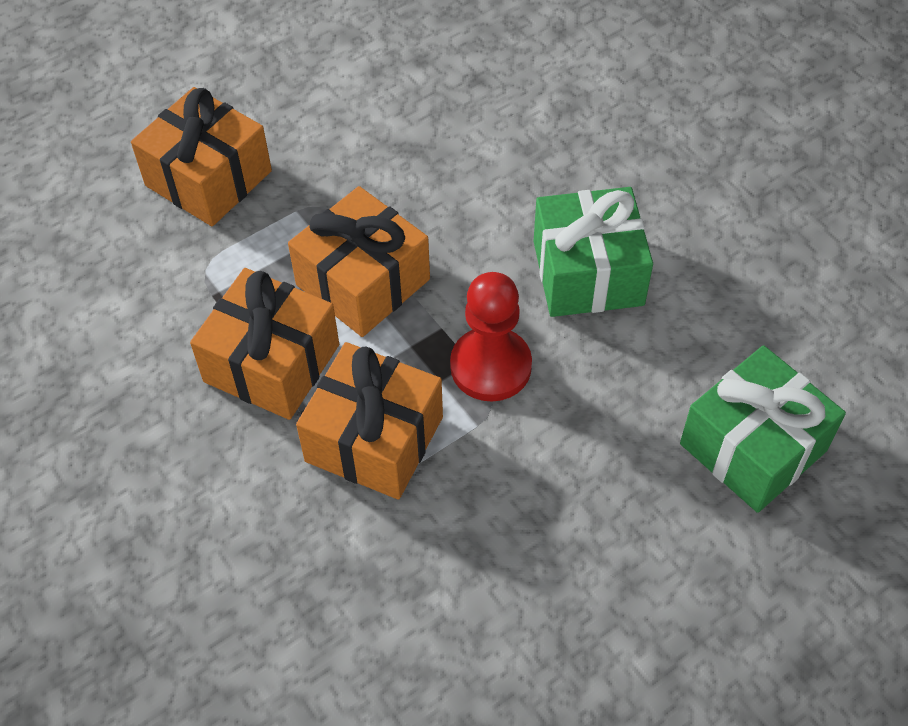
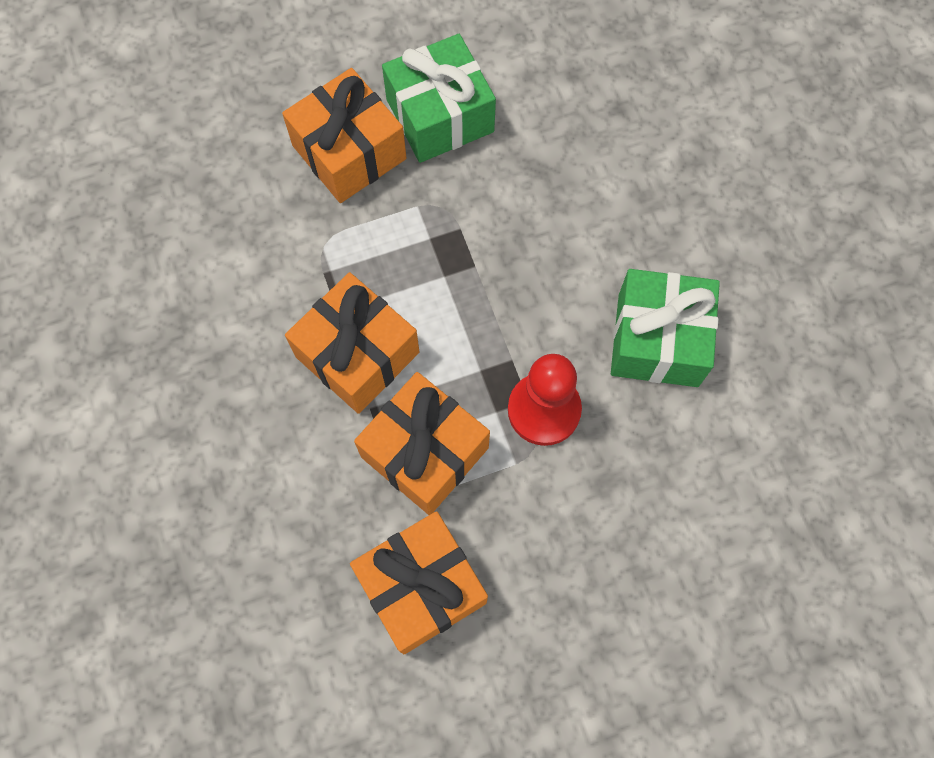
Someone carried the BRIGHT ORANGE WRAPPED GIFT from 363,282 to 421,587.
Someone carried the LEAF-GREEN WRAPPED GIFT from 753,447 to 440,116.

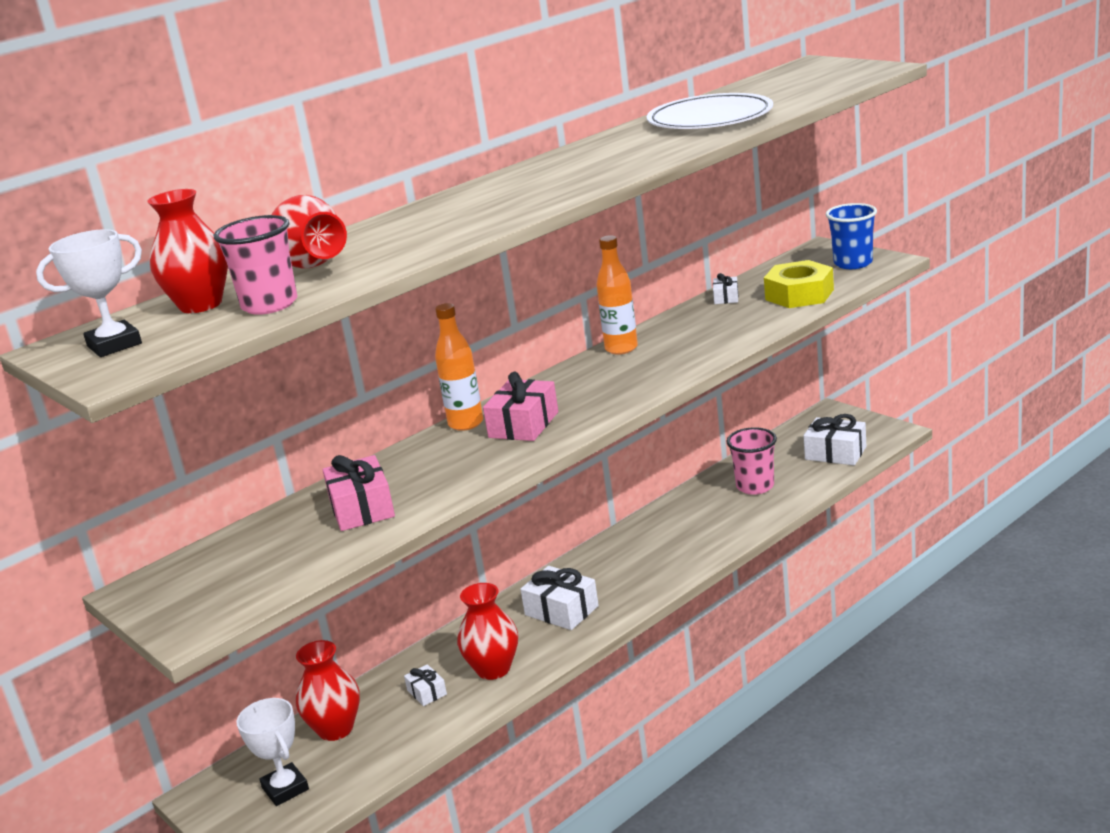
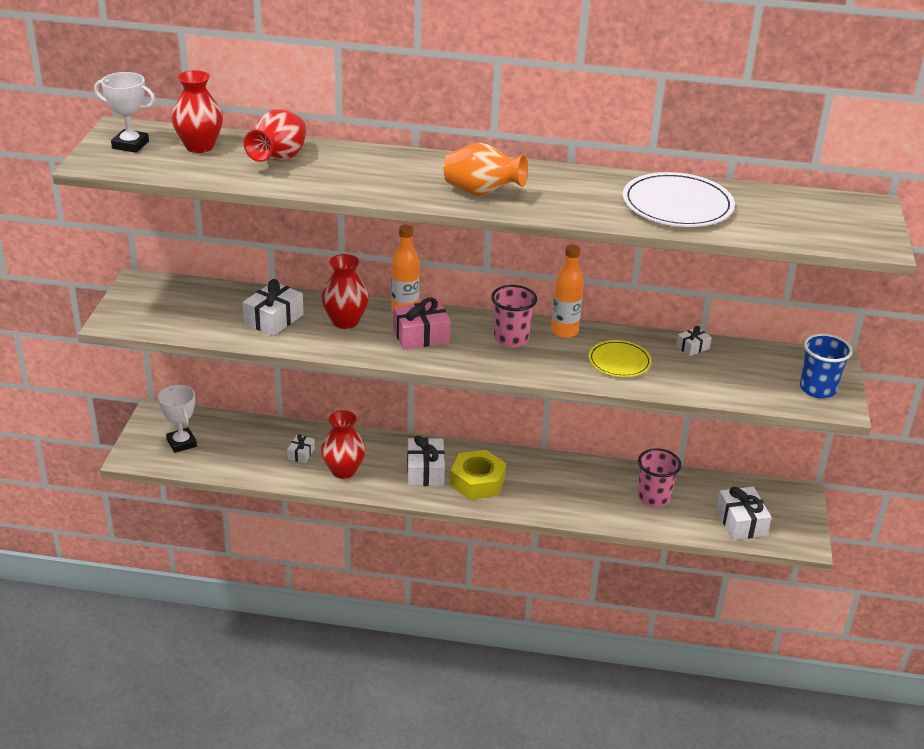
Someone carried the ROSE-PINK CUP from 270,305 to 511,339.
Someone rotated the WHITE PRIZE CUP at 285,788 by 45 degrees counterclockwise.
Someone carried the SCARLET TALL VASE from 335,729 to 345,321.
Someone repainted the ROSE-PINK WRAPPED GIFT at 362,508, which became the WHITE WRAPPED GIFT at 274,319.
Someone carried the GOLDEN NUT from 799,294 to 477,482.
Someone put down the BRIGHT ORANGE TALL VASE at 482,193.
Someone put down the GOLDEN FLAT DISH at 619,361.

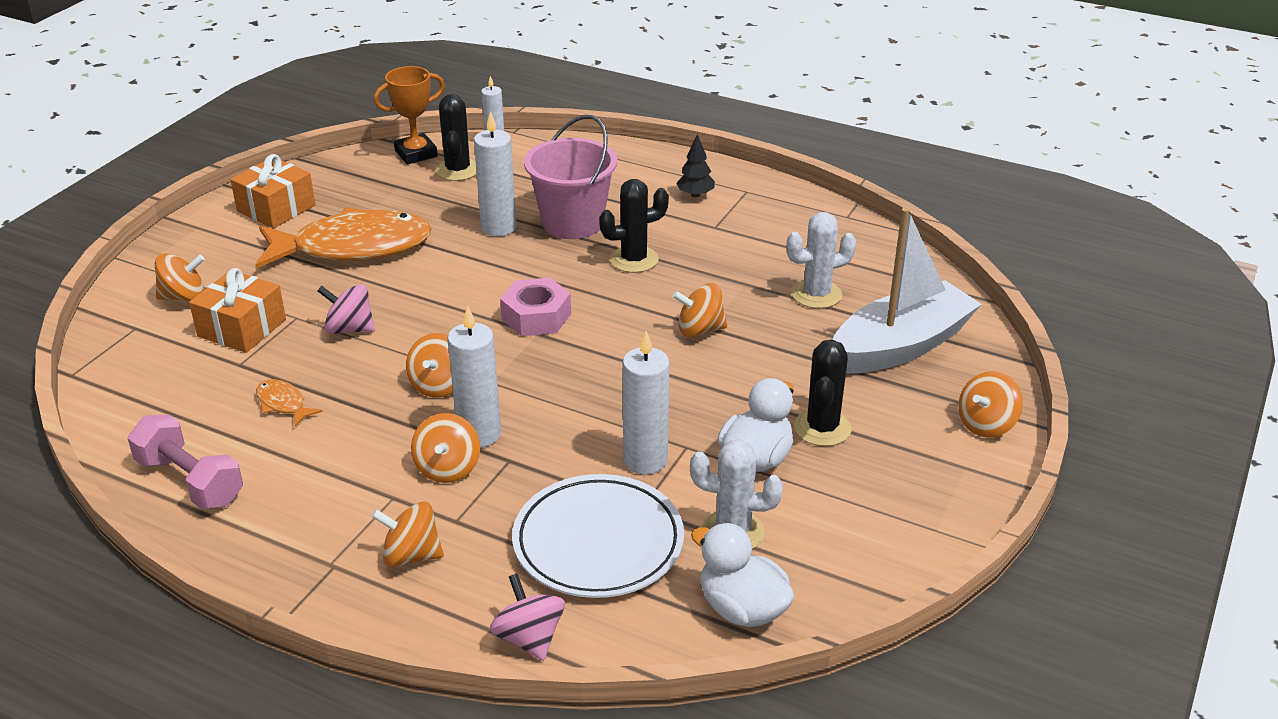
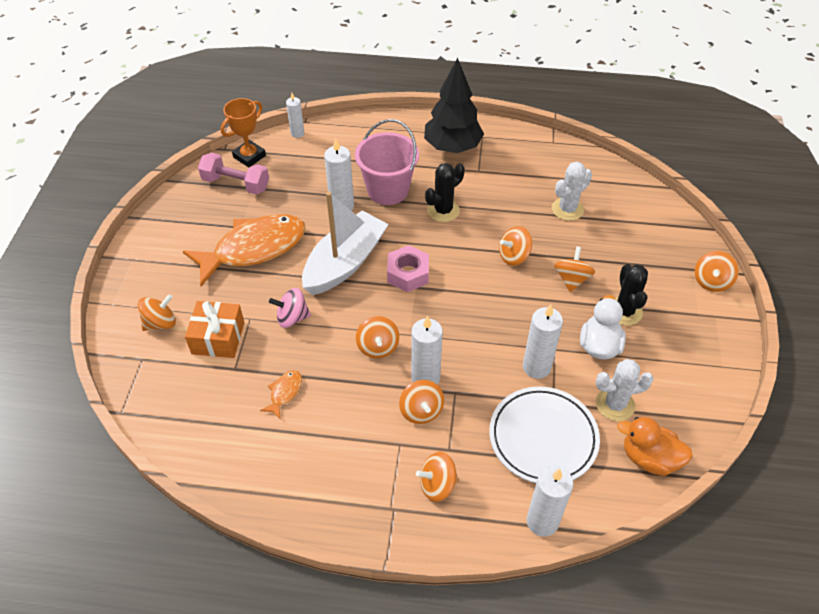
Someone carried the ROSE-PINK FREE WEIGHT from 190,481 to 236,184.
Someone took away the BRIGHT ORANGE WRAPPED GIFT at 276,208.
Someone rotated the BRIGHT ORANGE FISH at 283,404 by 90 degrees clockwise.
Someone took away the EBONY CACTUS at 457,170.
Someone swapped the ROSE-PINK SPINNING TOP at 529,638 for the WHITE WAX CANDLE at 542,521.
Someone scaled the EBONY TREE at 695,195 by 2.29.
Someone repainted the WHITE TOY DUCK at 742,609, which became the BRIGHT ORANGE TOY DUCK at 649,458.
Someone carried the WHITE SAILBOAT from 901,346 to 345,263.
Someone put down the BRIGHT ORANGE SPINNING TOP at 571,279.

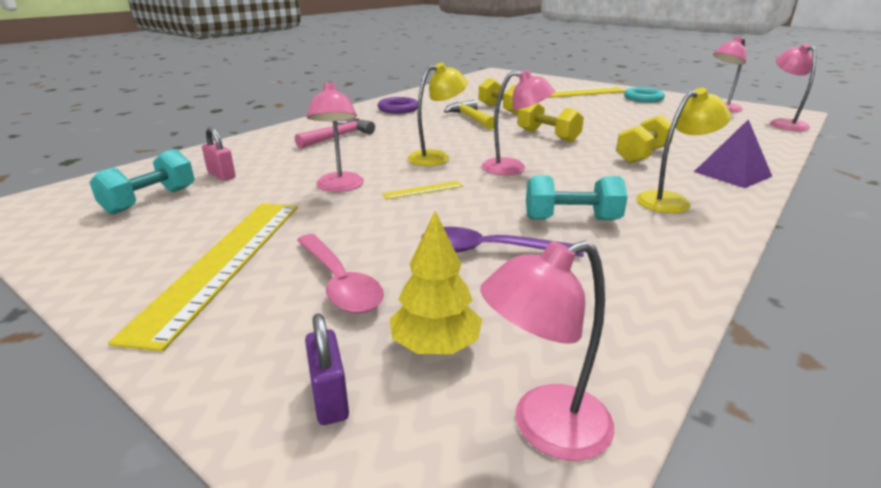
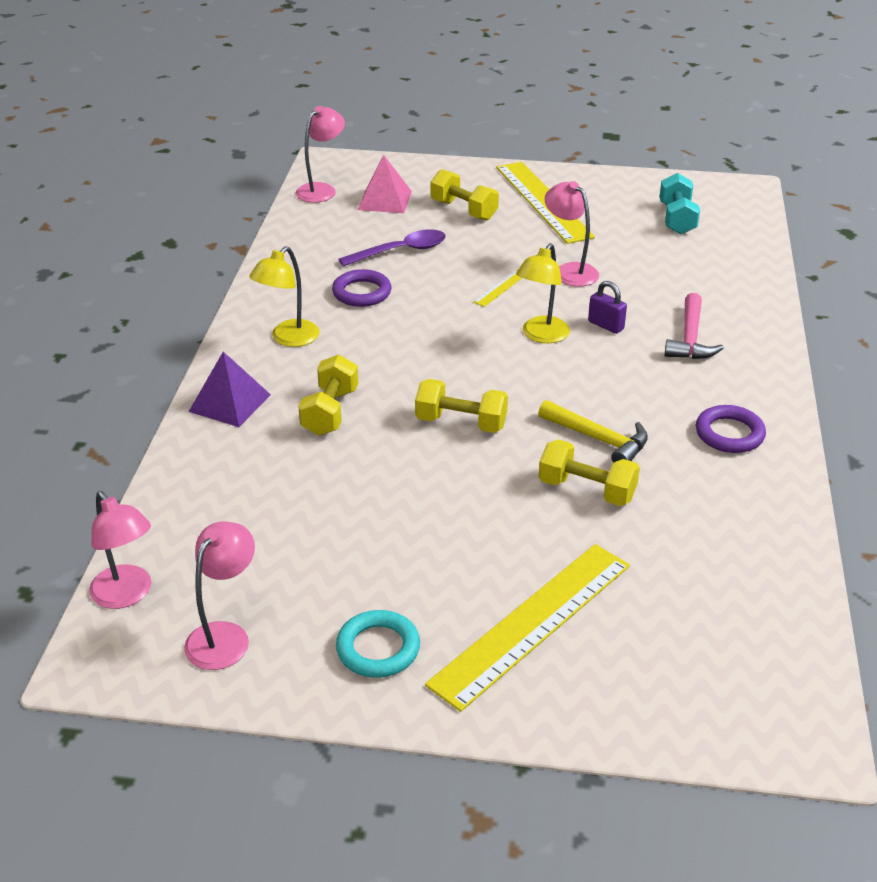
Someone took away the ROSE-PINK PADLOCK at 221,175.
Someone swapped the ROSE-PINK TEASPOON at 339,283 for the GOLDEN FREE WEIGHT at 464,210.
Someone carried the ROYAL PURPLE PADLOCK from 330,398 to 605,325.
Someone swapped the GOLDEN TREE at 435,346 for the ROSE-PINK SOLID PYRAMID at 385,200.
Someone took away the ROSE-PINK READING LAMP at 513,168.
Someone swapped the AQUA FREE WEIGHT at 571,219 for the ROYAL PURPLE RING at 362,293.

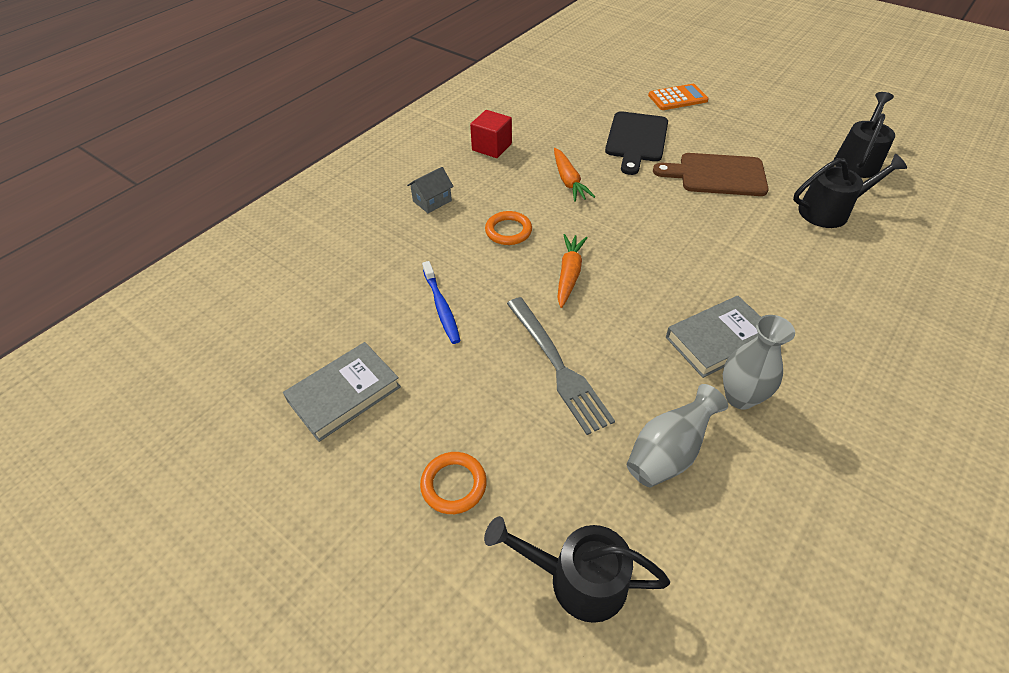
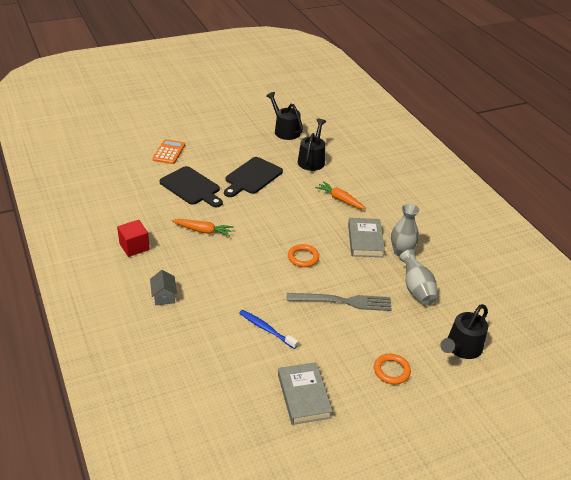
Someone rotated the BLUE TOOTH BRUSH at 441,307 by 150 degrees counterclockwise.
Someone carried the BRIGHT ORANGE RING from 508,231 to 303,257.
Someone carried the BRIGHT ORANGE ROOT VEGETABLE from 569,274 to 340,199.
Someone repainted the RUSSET CUTTING BOARD at 717,175, which became the EBONY CUTTING BOARD at 252,177.

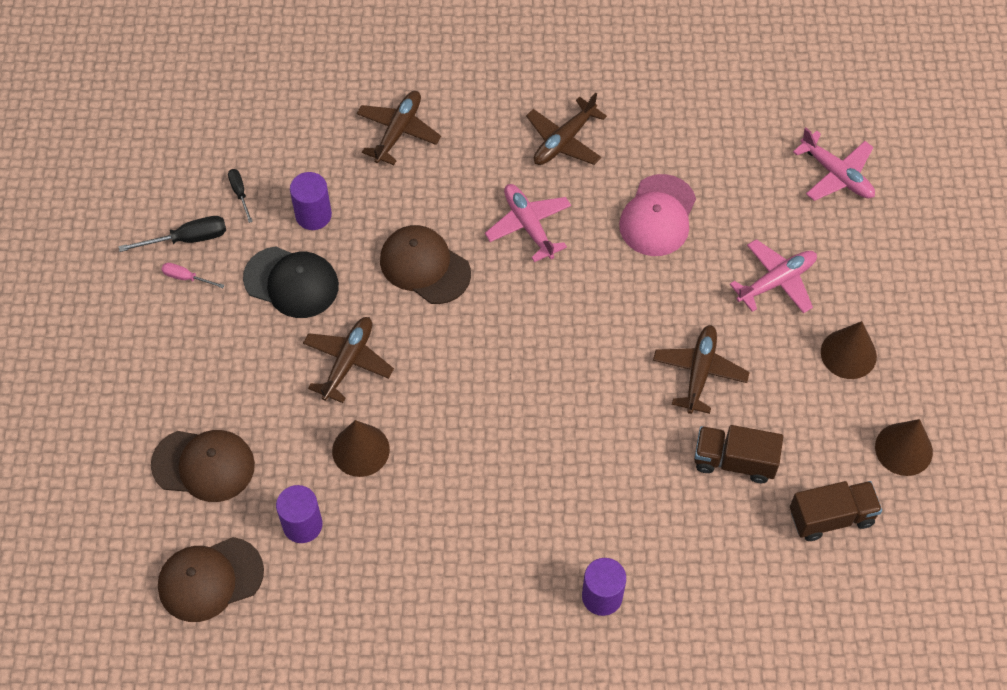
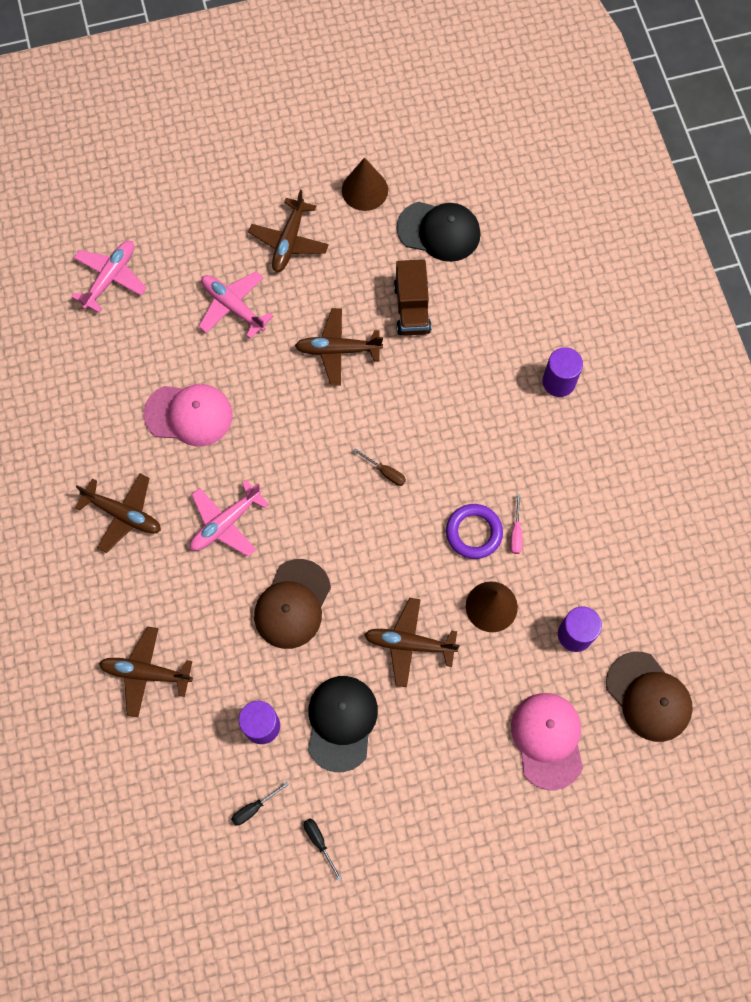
Someone scaled the EBONY FLAT SCREWDRIVER at 188,239 by 0.61.
Someone repainted the RUSSET PEAKED CAP at 204,465, which became the ROSE-PINK PEAKED CAP at 547,740.
Someone carried the ROSE-PINK FLAT SCREWDRIVER from 186,278 to 516,532.
Someone swapped the RUSSET TRUCK at 831,517 for the EBONY PEAKED CAP at 439,231.
Someone swapped the RUSSET SOLID CONE at 848,354 for the RUSSET AEROPLANE at 289,241.
Someone put down the RUSSET FLAT SCREWDRIVER at 385,472.
Someone put down the ROYAL PURPLE RING at 473,532.

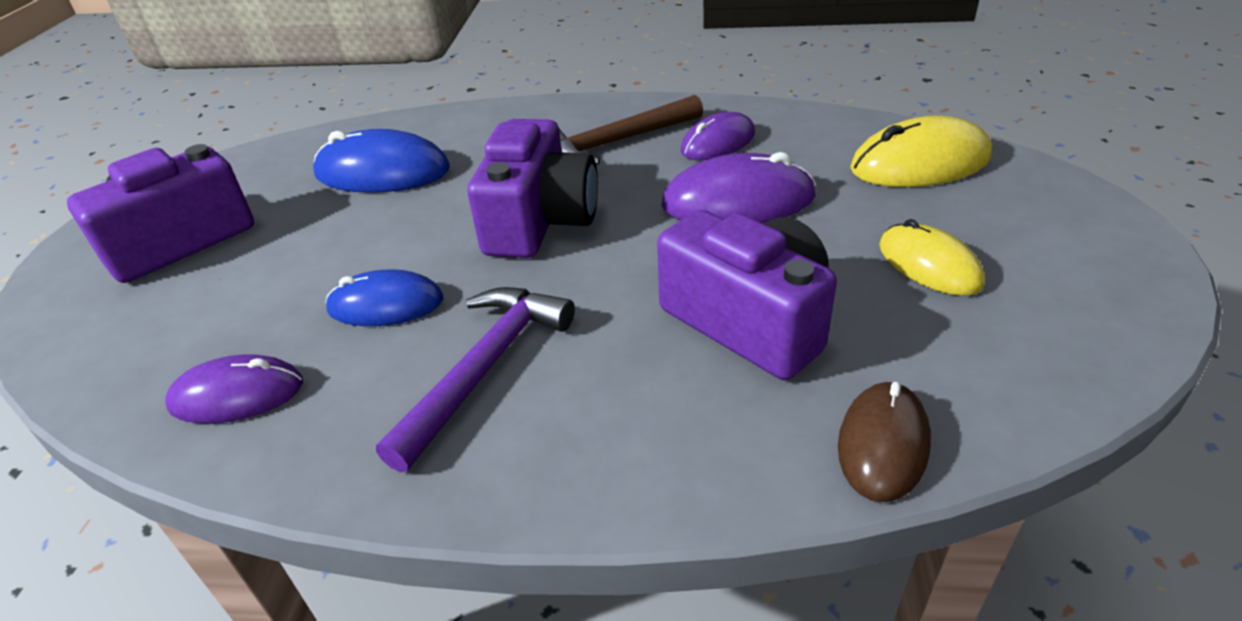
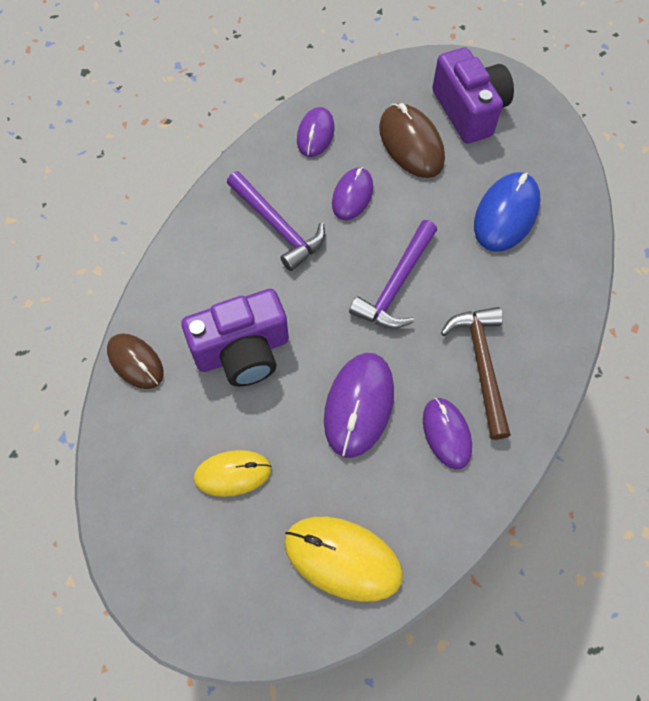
Someone repainted the BLUE MOUSE at 386,304, which became the ROYAL PURPLE MOUSE at 352,195.
Someone swapped the ROYAL PURPLE PHOTO CAMERA at 540,221 for the ROYAL PURPLE HAMMER at 396,285.
Someone rotated the GOLDEN MOUSE at 920,163 by 75 degrees counterclockwise.
Someone put down the RUSSET MOUSE at 411,144.

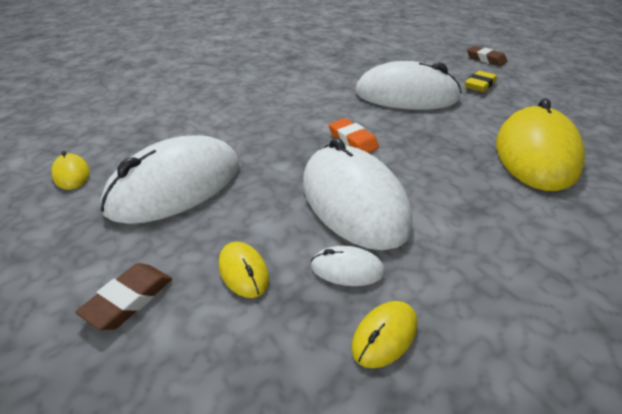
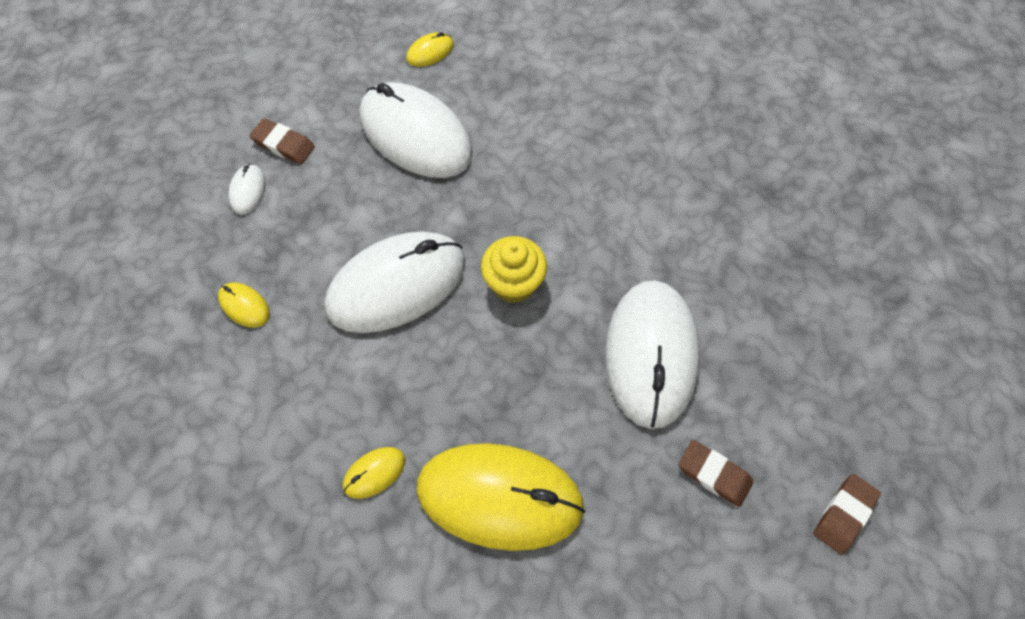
Someone carried the GOLDEN MOUSE from 243,271 to 374,473.
Someone carried the WHITE MOUSE from 347,269 to 247,191.
Someone swapped the BRIGHT ORANGE GUM ERASER at 352,140 for the GOLDEN FAIRY CAKE at 513,283.
Someone repainted the GOLDEN GUM ERASER at 479,85, which became the RUSSET GUM ERASER at 714,474.

